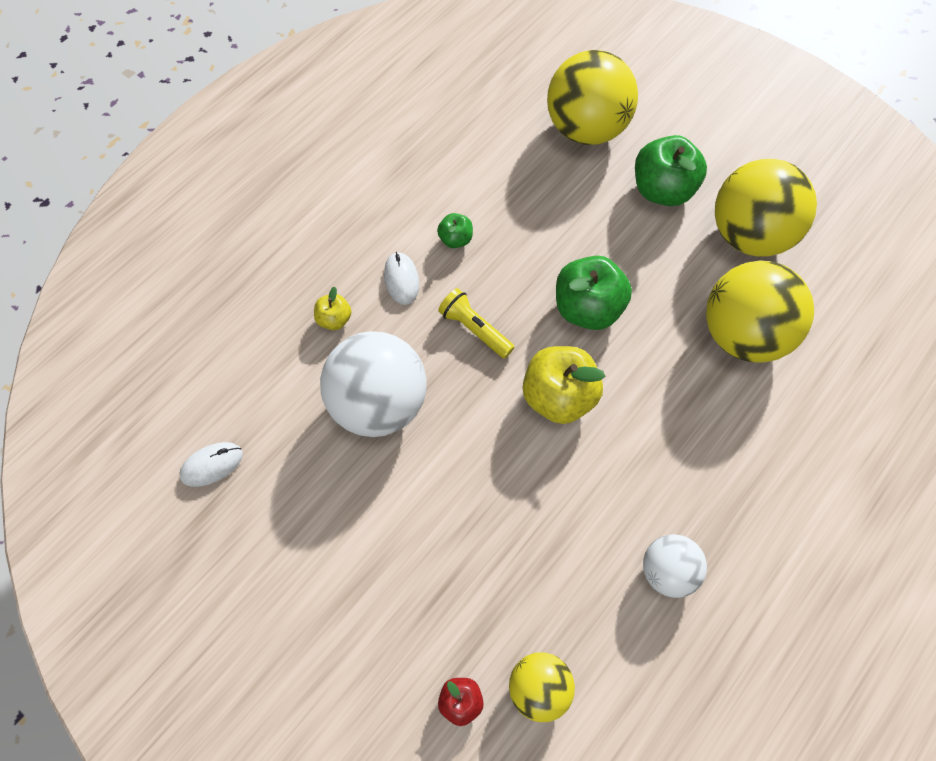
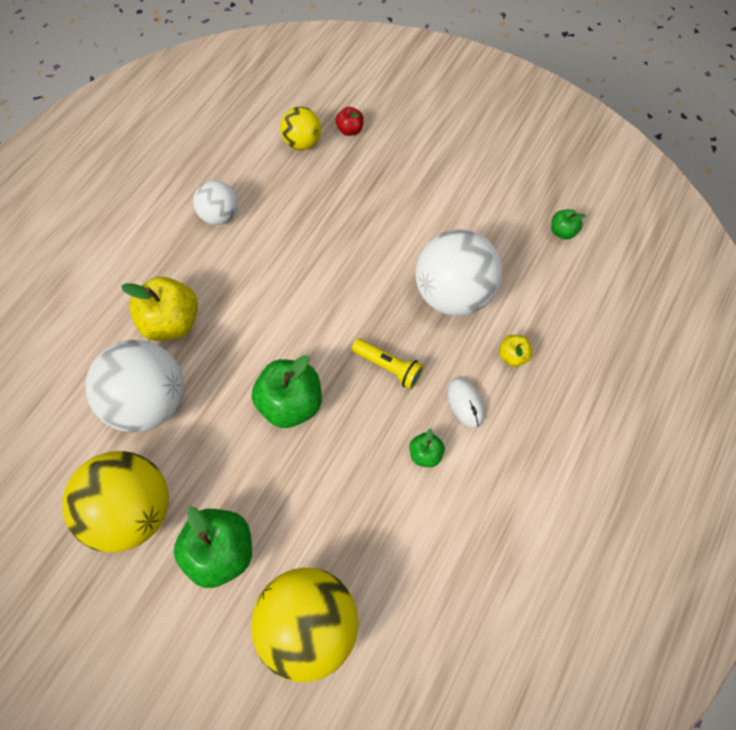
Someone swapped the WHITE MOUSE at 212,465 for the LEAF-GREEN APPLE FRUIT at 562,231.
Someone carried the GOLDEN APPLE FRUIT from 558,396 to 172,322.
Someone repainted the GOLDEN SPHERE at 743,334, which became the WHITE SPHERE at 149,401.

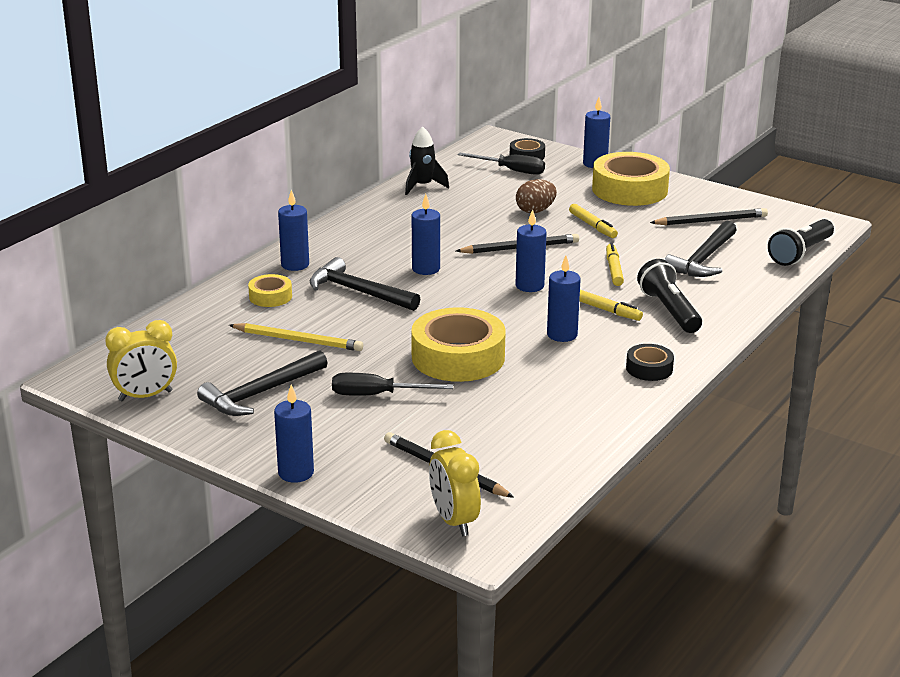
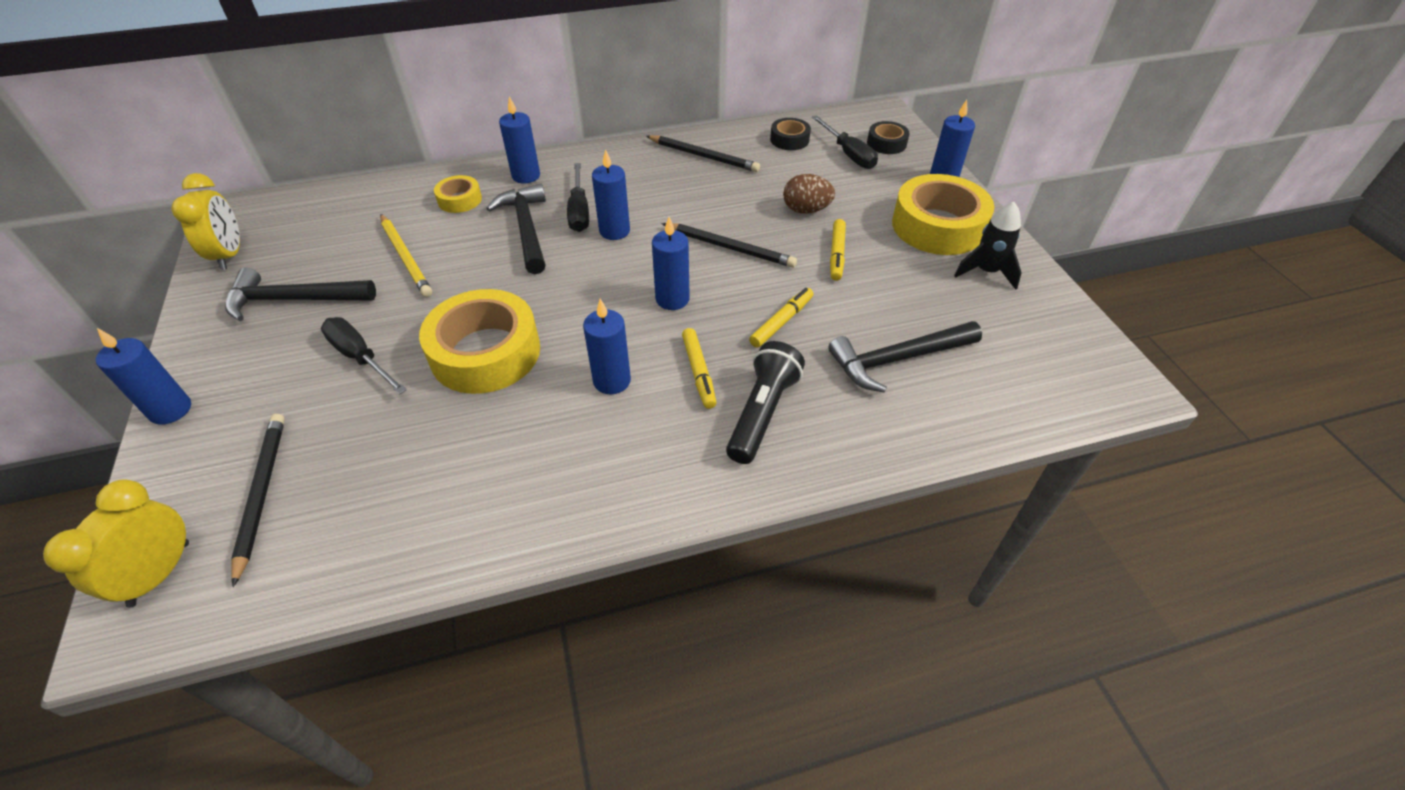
Someone rotated the GOLDEN BEDSIDE CLOCK at 145,396 by 120 degrees counterclockwise.
Someone carried the EBONY TOY ROCKET from 422,186 to 986,272.
Someone carried the EBONY ROLL OF TAPE from 649,368 to 789,139.
Someone carried the EBONY PENCIL from 711,221 to 703,156.
Someone took away the EBONY TORCH at 800,253.
Someone put down the EBONY FLAT SCREWDRIVER at 579,211.

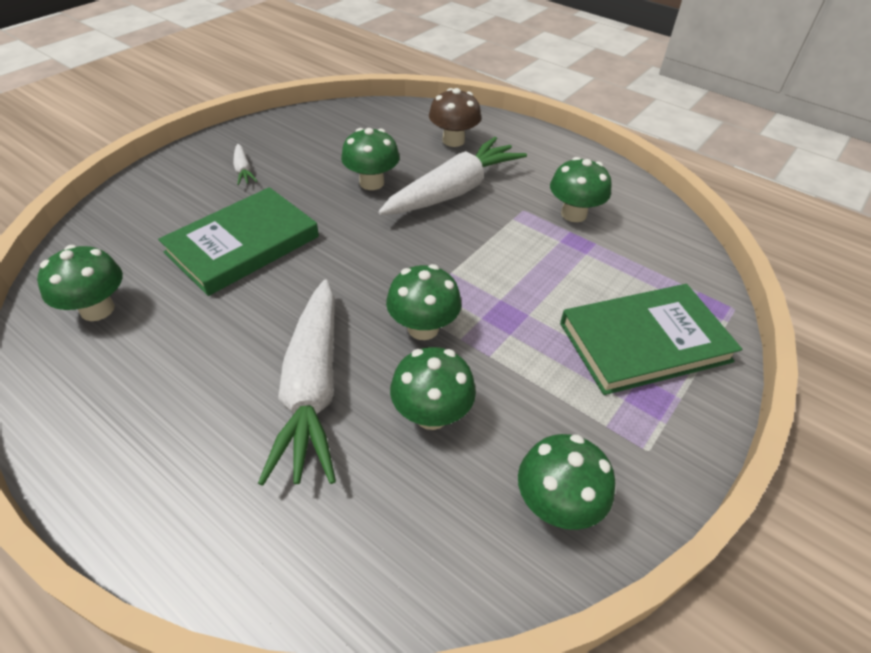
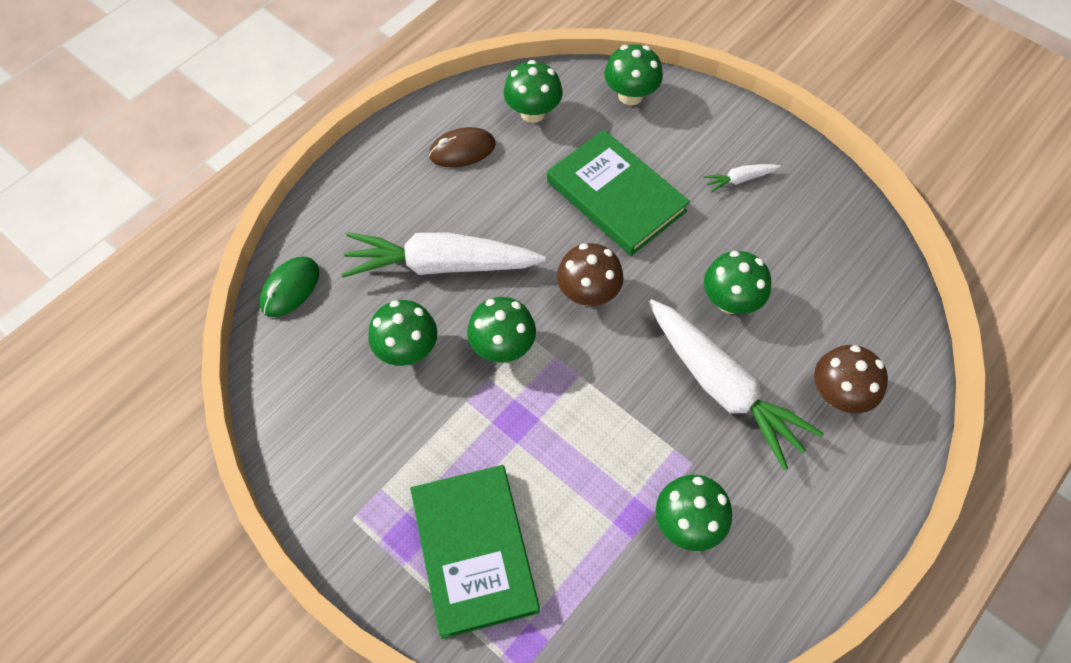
Someone carried the LEAF-GREEN TOADSTOOL from 556,505 to 630,95.
Someone put down the LEAF-GREEN MOUSE at 290,288.
Someone put down the RUSSET MOUSE at 462,150.
Someone put down the RUSSET TOADSTOOL at 588,293.

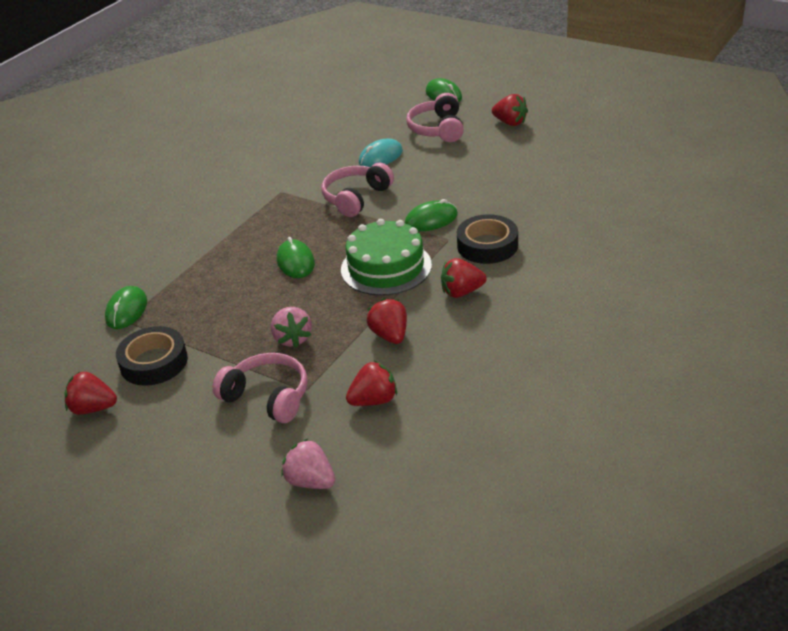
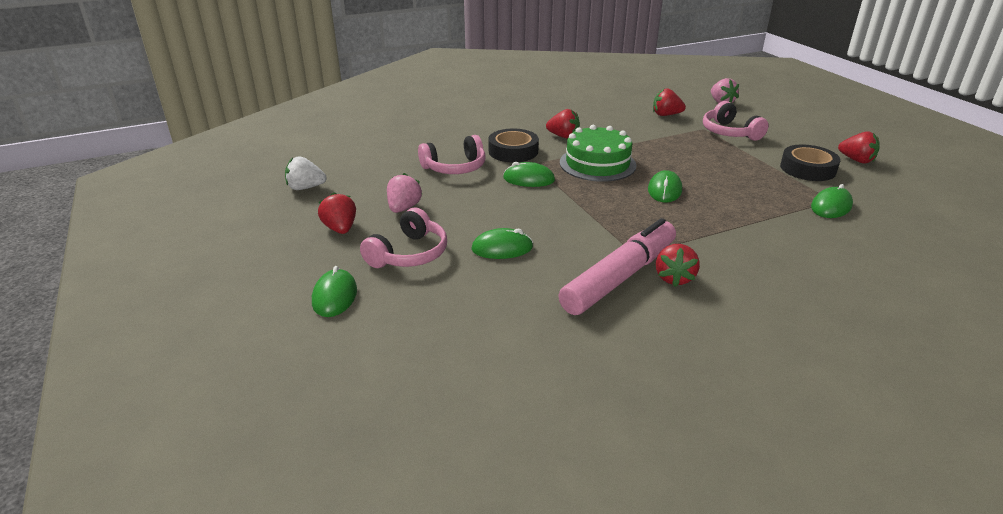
Someone carried the ROSE-PINK TOY STRAWBERRY from 292,339 to 404,208.
Someone carried the ROSE-PINK OVER-EAR HEADPHONES from 356,198 to 455,168.
Someone repainted the AQUA MOUSE at 380,157, which became the LEAF-GREEN MOUSE at 502,248.
Someone carried the SCARLET TOY STRAWBERRY from 390,335 to 674,278.
Someone put down the WHITE TOY STRAWBERRY at 305,188.
Someone put down the ROSE-PINK MARKER PEN at 619,277.

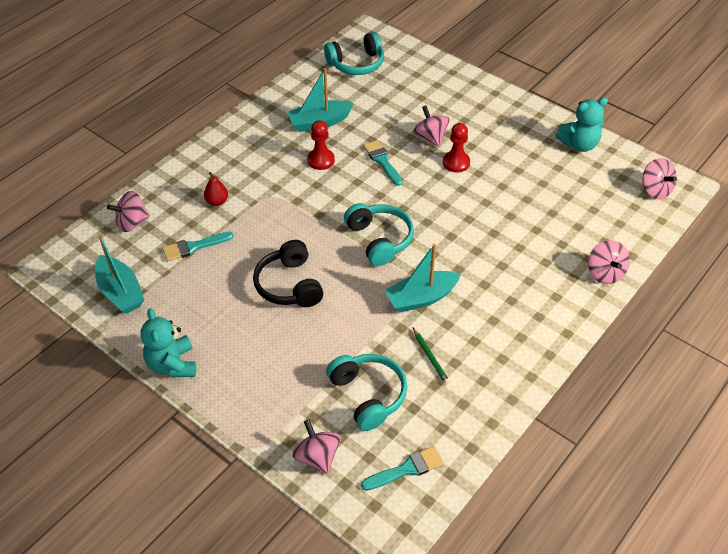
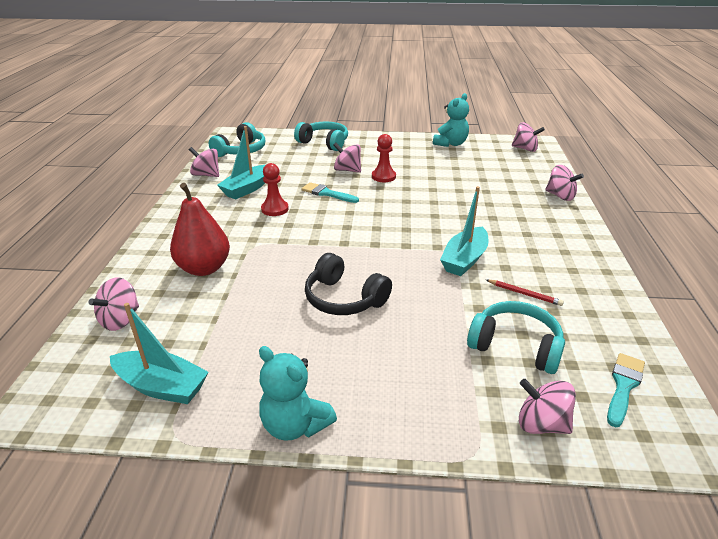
Someone took away the AQUA PAINTBRUSH at 193,247.
Someone scaled the SCARLET PEAR at 217,201 by 2.07.
Someone carried the AQUA OVER-EAR HEADPHONES from 379,239 to 324,143.
Someone repainted the LEAF-GREEN PENCIL at 430,357, which became the SCARLET PENCIL at 524,294.
Someone put down the ROSE-PINK SPINNING TOP at 206,175.

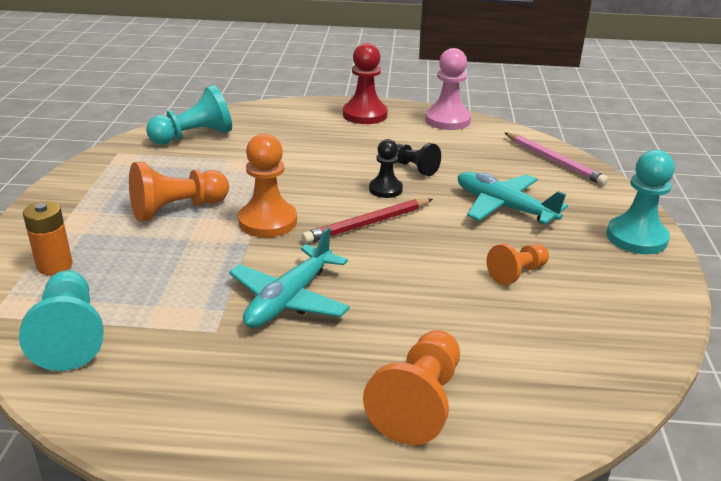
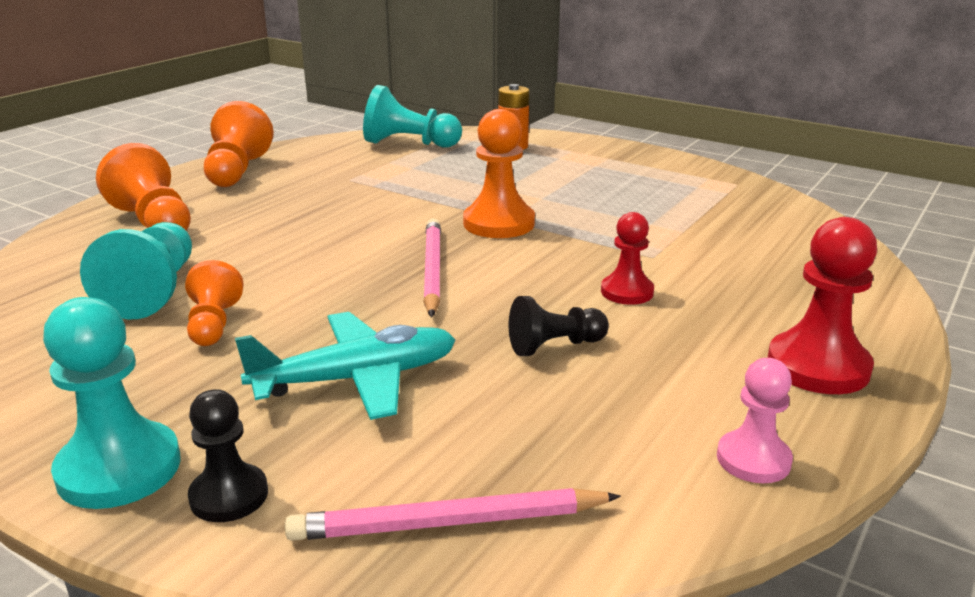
Someone carried the BRIGHT ORANGE GAME PAWN from 177,209 to 237,171.
Someone carried the AQUA GAME PAWN from 194,136 to 154,291.
Someone took away the AQUA AEROPLANE at 289,299.
Someone repainted the SCARLET PENCIL at 367,224, which became the ROSE-PINK PENCIL at 432,270.
Someone carried the EBONY GAME PAWN from 385,189 to 229,495.
Someone scaled the ROSE-PINK GAME PAWN at 447,120 by 0.62.
Someone put down the SCARLET GAME PAWN at 627,292.

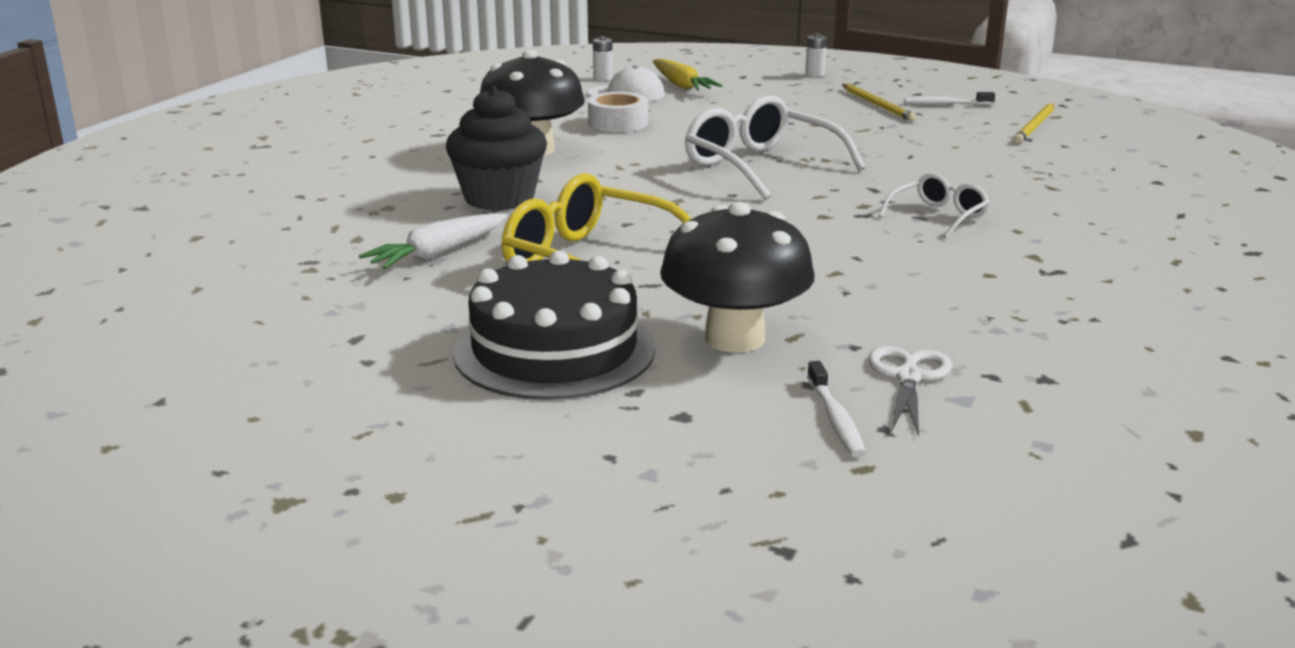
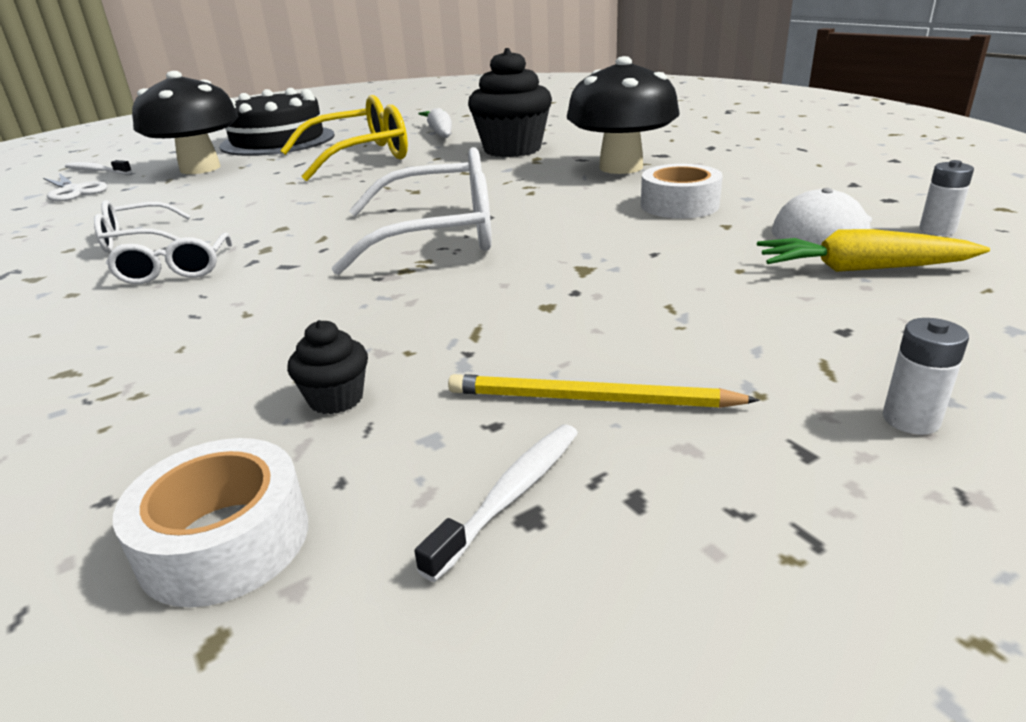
Someone swapped the GOLDEN PENCIL at 1035,126 for the WHITE ROLL OF TAPE at 225,540.
Someone put down the WHITE SPECTACLES at 136,239.
Someone put down the EBONY FAIRY CAKE at 336,399.

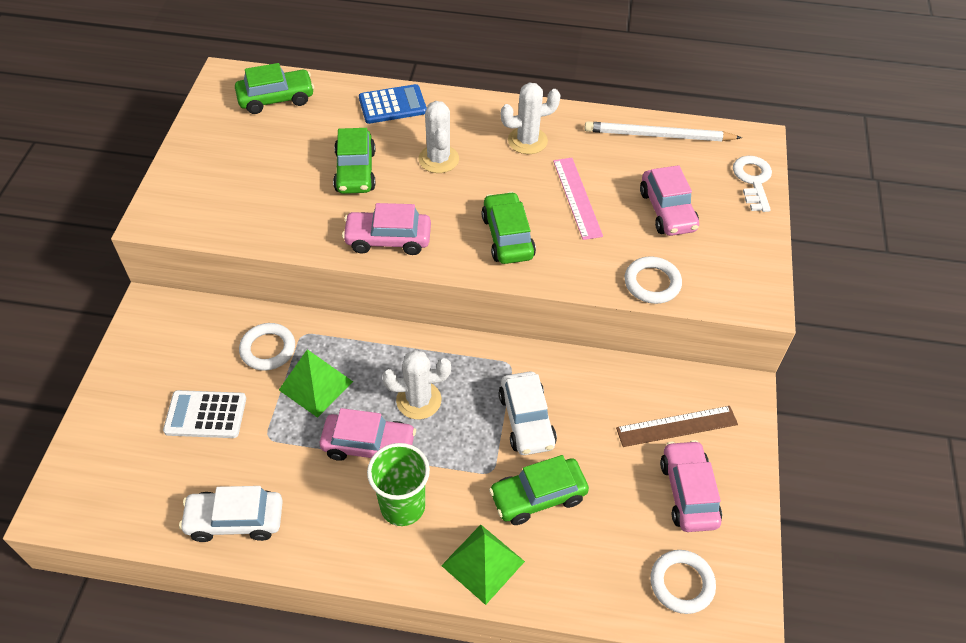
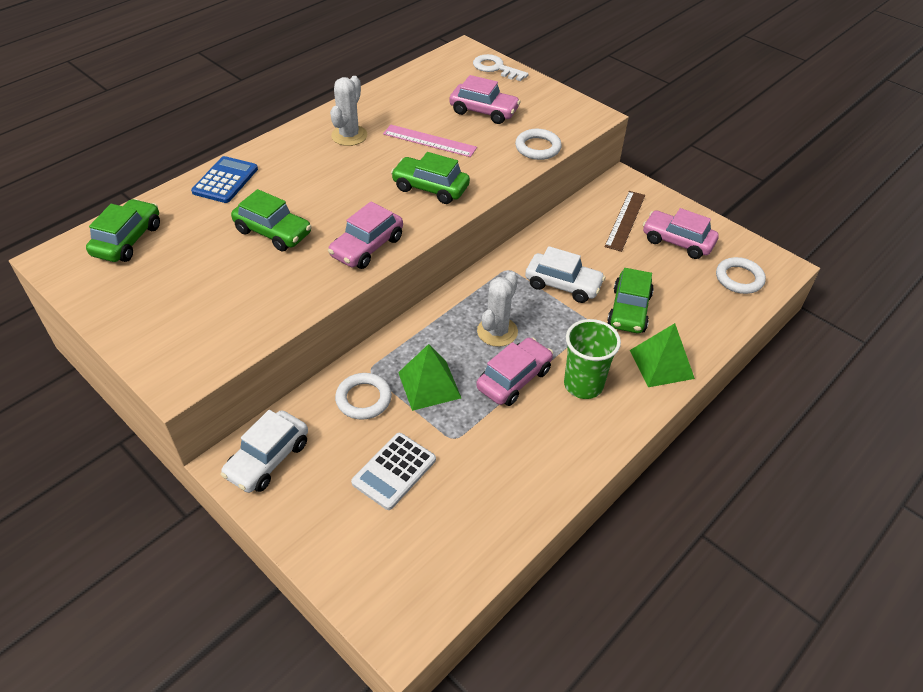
Someone carried the WHITE AUTOMOBILE from 235,520 to 268,459.
Someone took away the WHITE CACTUS at 438,159.
Someone took away the WHITE PENCIL at 658,135.

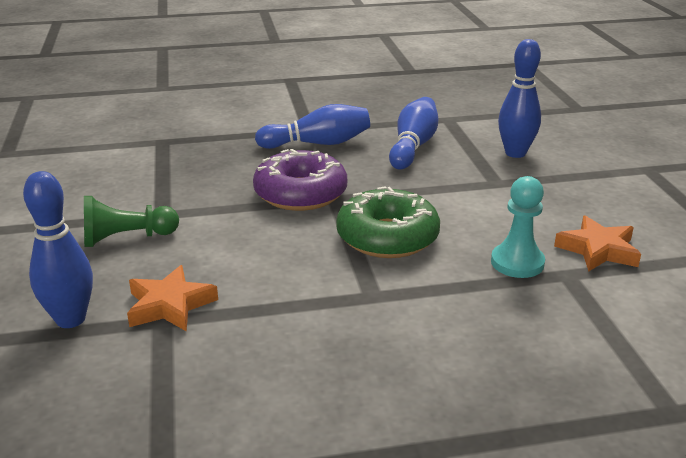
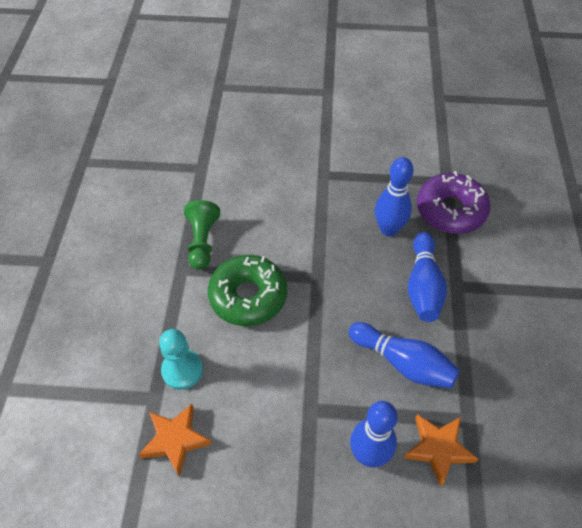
Someone carried the BLUE TENPIN from 70,319 to 388,229.
Someone carried the LEAF-GREEN GAME PAWN from 127,238 to 202,241.
Someone carried the BRIGHT ORANGE STAR from 170,305 to 438,448.
Someone carried the ROYAL PURPLE DOUGHNUT from 300,193 to 450,210.

